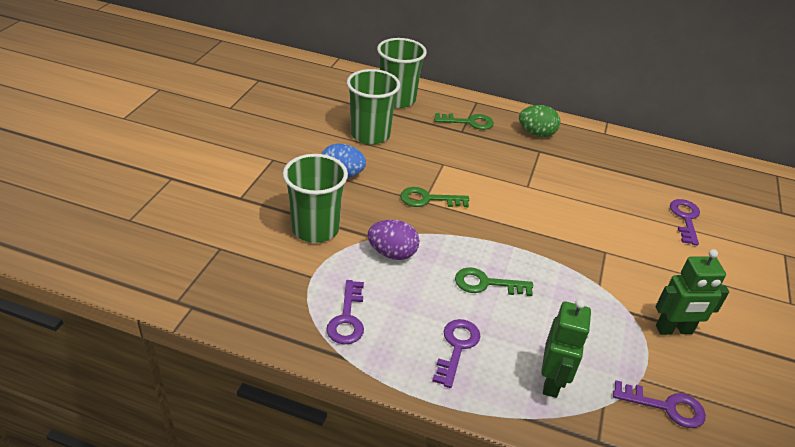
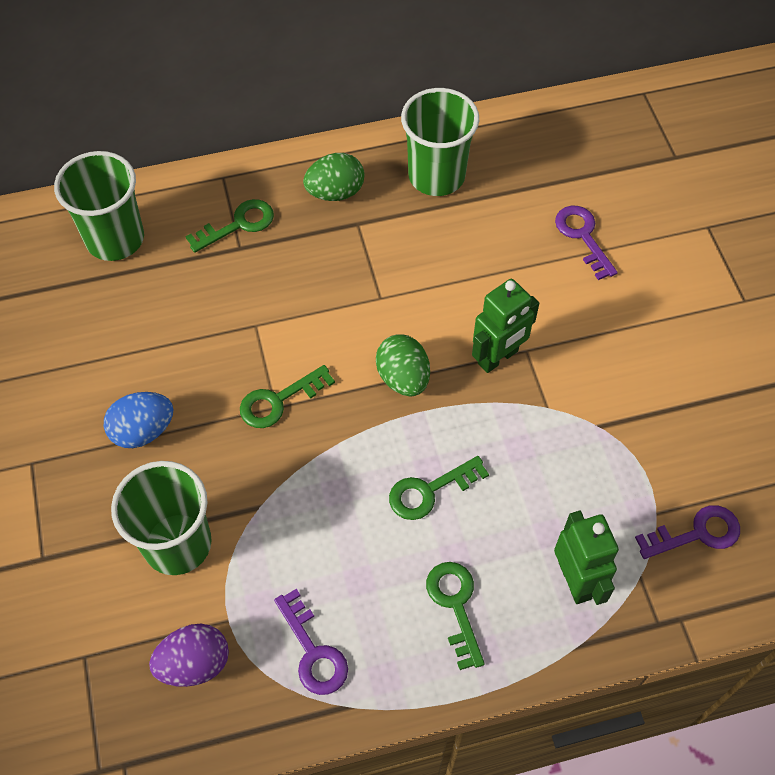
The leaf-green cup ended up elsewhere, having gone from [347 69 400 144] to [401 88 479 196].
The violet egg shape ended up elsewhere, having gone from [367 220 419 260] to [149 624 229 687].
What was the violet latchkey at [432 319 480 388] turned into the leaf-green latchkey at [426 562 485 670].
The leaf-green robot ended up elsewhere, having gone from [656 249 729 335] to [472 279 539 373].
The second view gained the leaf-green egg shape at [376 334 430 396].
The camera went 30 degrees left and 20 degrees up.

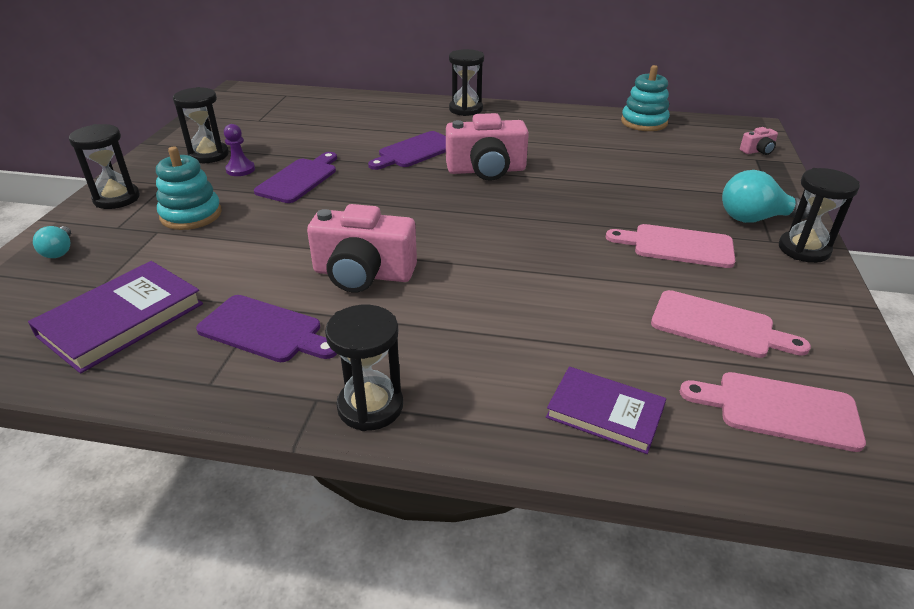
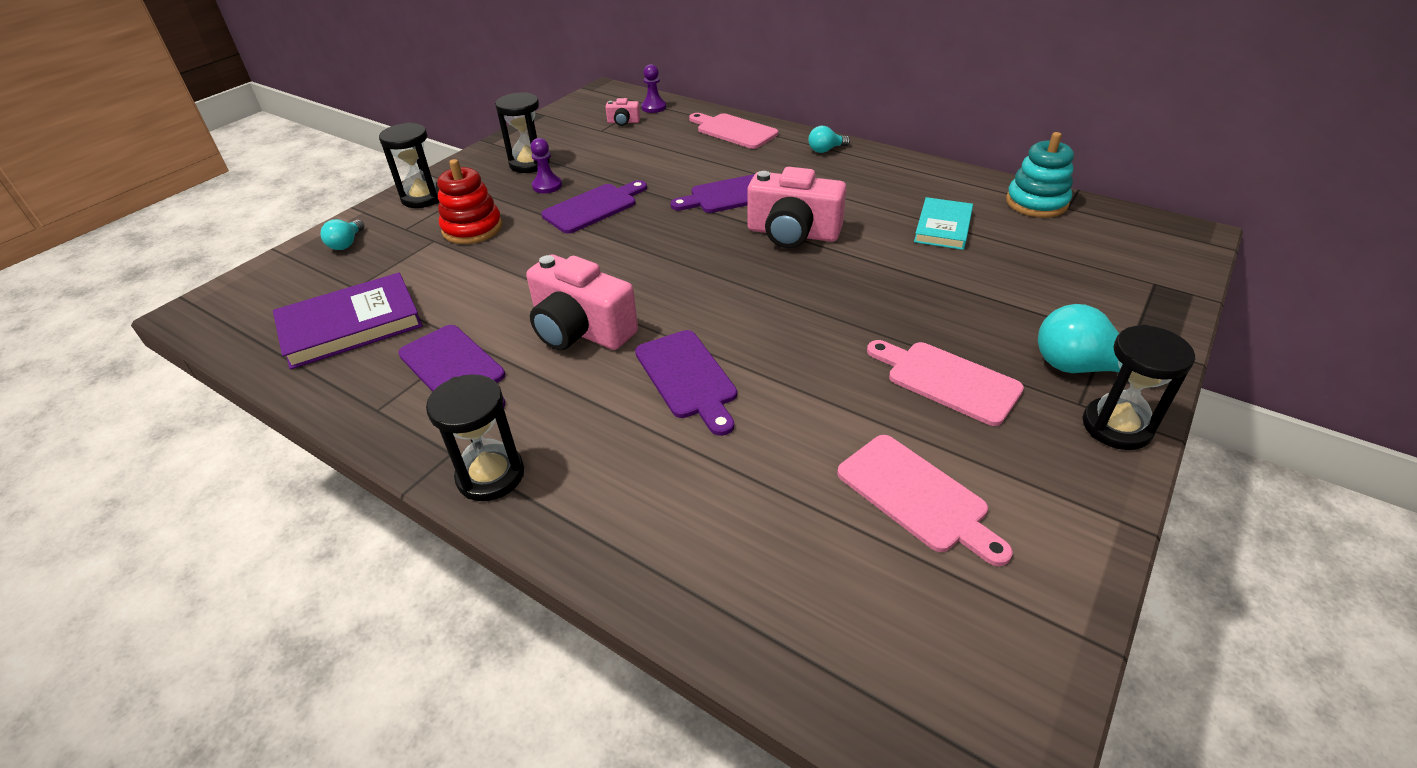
What was the aqua ring stacker at [156 147 222 230] turned into the crimson ring stacker at [437 159 502 244].
Where the jet-black sandglass stood at [449 49 484 116], the aqua lightbulb came to stand at [808 126 850 153].
The second view lost the violet hardcover at [546 367 666 454].
The rose-pink chopping board ended up elsewhere, having gone from [680 372 866 452] to [689 113 778 149].
The rose-pink camera ended up elsewhere, having gone from [740 127 778 155] to [605 98 640 126].
The second view gained the violet chopping board at [635 330 737 436].
The second view gained the violet game pawn at [641 64 666 113].
The second view gained the aqua hardcover at [914 197 973 250].
The camera went 25 degrees right and 5 degrees up.

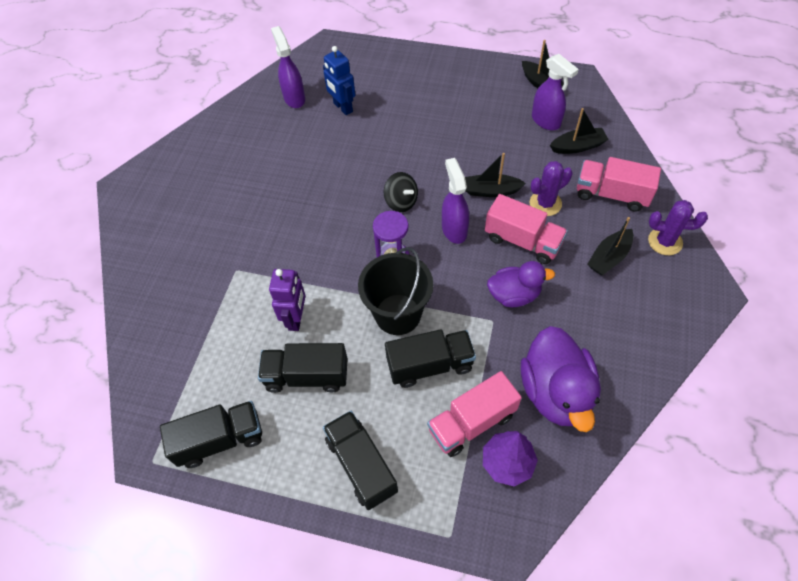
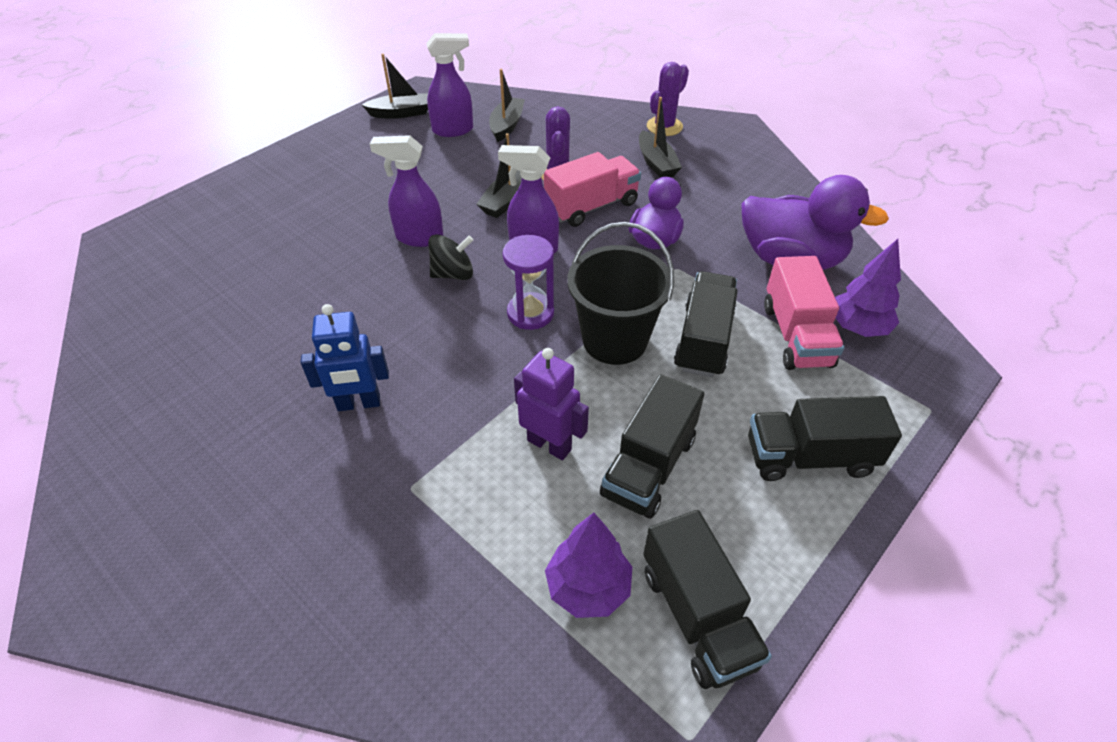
The jet-black toy truck at [160 401 262 468] ended up facing another way, 150 degrees clockwise from before.
The violet sprayer ended up elsewhere, having gone from [271 26 305 108] to [370 135 444 247].
The cobalt robot ended up elsewhere, having gone from [323 46 355 115] to [301 304 389 411].
The second view lost the rose-pink toy truck at [577 157 661 212].
The second view gained the violet fir tree at [545 513 632 618].
The camera went 65 degrees left and 10 degrees down.

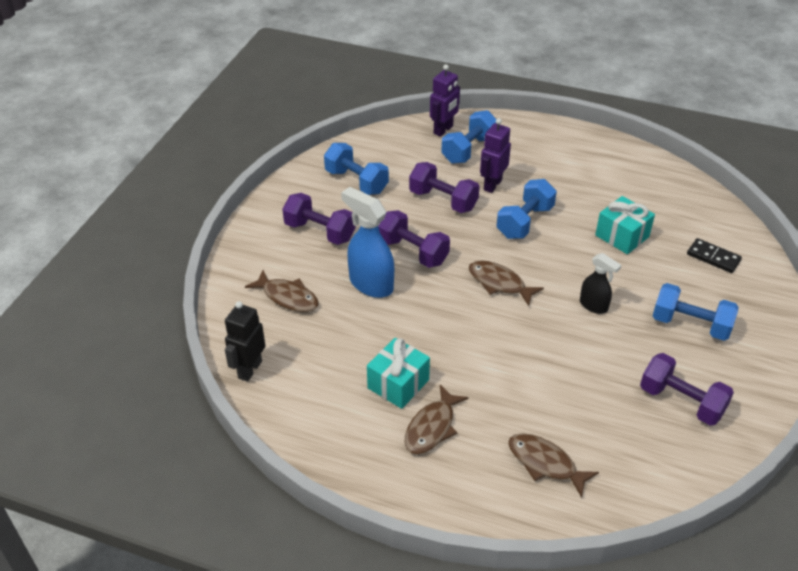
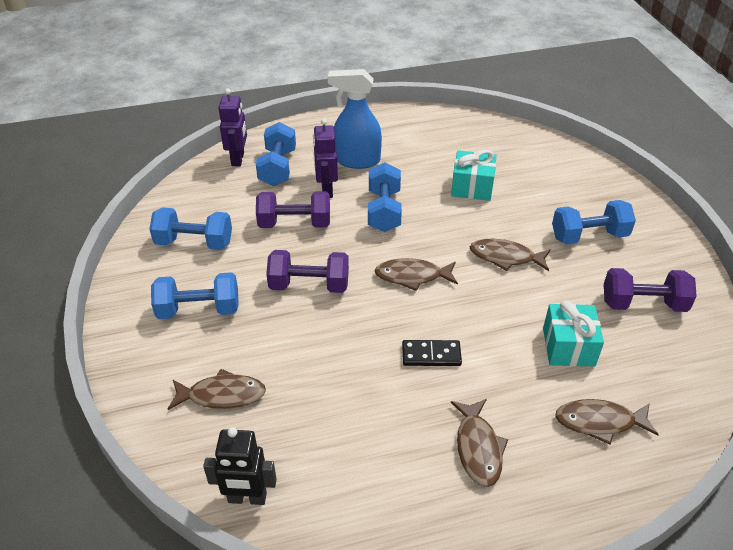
The jet-black robot at [225 301 265 382] ended up facing another way, 75 degrees counterclockwise from before.
What was the violet hand weight at [282 193 356 245] turned into the cobalt hand weight at [151 272 239 319].
The cobalt sprayer ended up elsewhere, having gone from [341 187 394 298] to [328 69 382 169].
The aqua gift ended up elsewhere, having gone from [367 338 430 409] to [543 300 604 367].
Where the jet-black sprayer stood at [580 253 621 314], the russet fish came to stand at [470 239 551 271].
The jet-black domino piece ended up elsewhere, having gone from [687 238 742 273] to [402 340 462 366].
The camera went 35 degrees left and 0 degrees up.

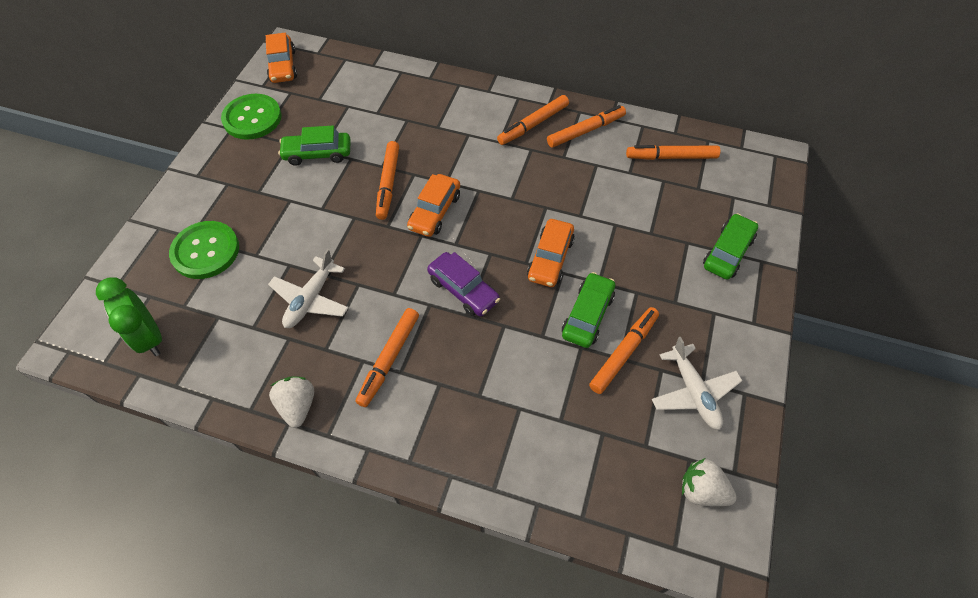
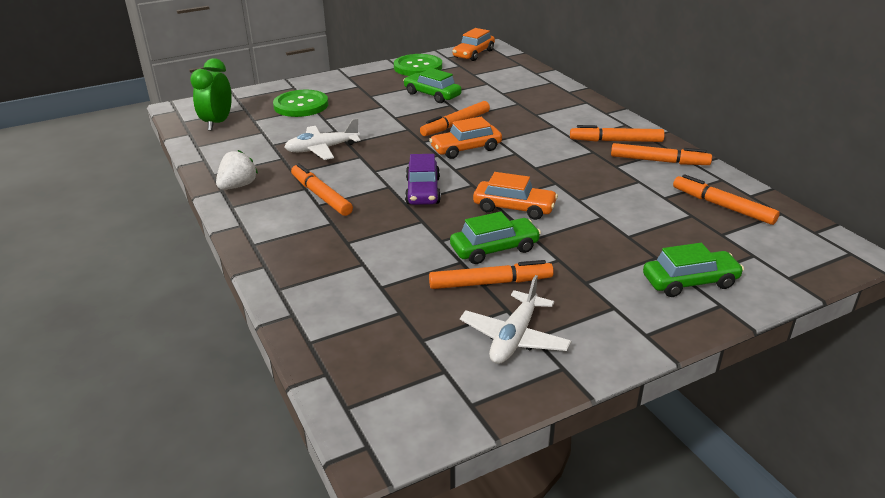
The bright orange marker at [355 308 419 407] ended up facing another way, 75 degrees clockwise from before.
The bright orange car at [527 219 575 287] ended up facing another way, 135 degrees counterclockwise from before.
The second view lost the white toy strawberry at [682 458 737 506].
The camera went 45 degrees right and 25 degrees down.

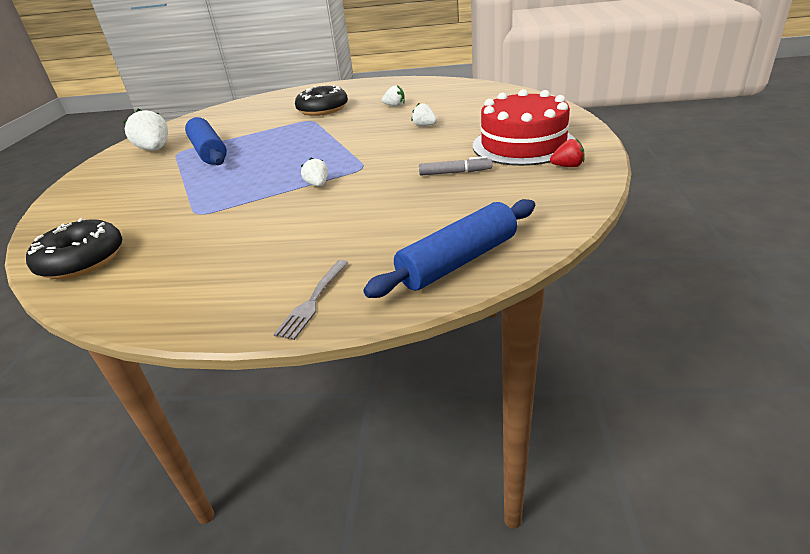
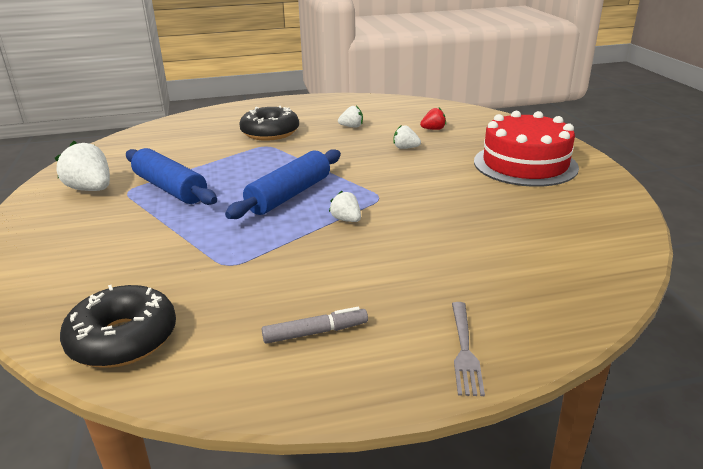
The cobalt pastry roller ended up elsewhere, having gone from [363 199 535 298] to [225 149 341 219].
The ash-grey marker ended up elsewhere, having gone from [419 156 492 176] to [262 307 368 344].
The crimson toy strawberry ended up elsewhere, having gone from [550 139 585 167] to [420 108 446 130].
The camera went 20 degrees left and 5 degrees down.

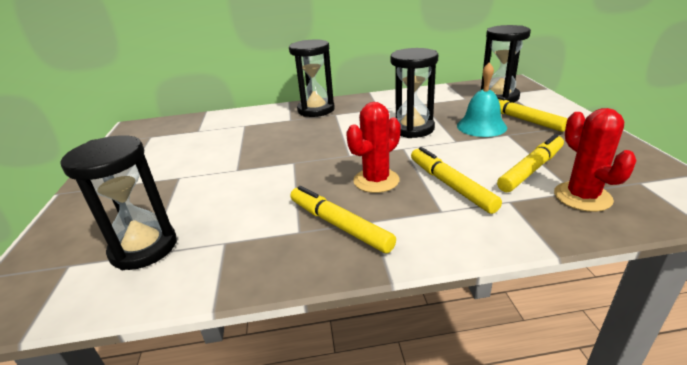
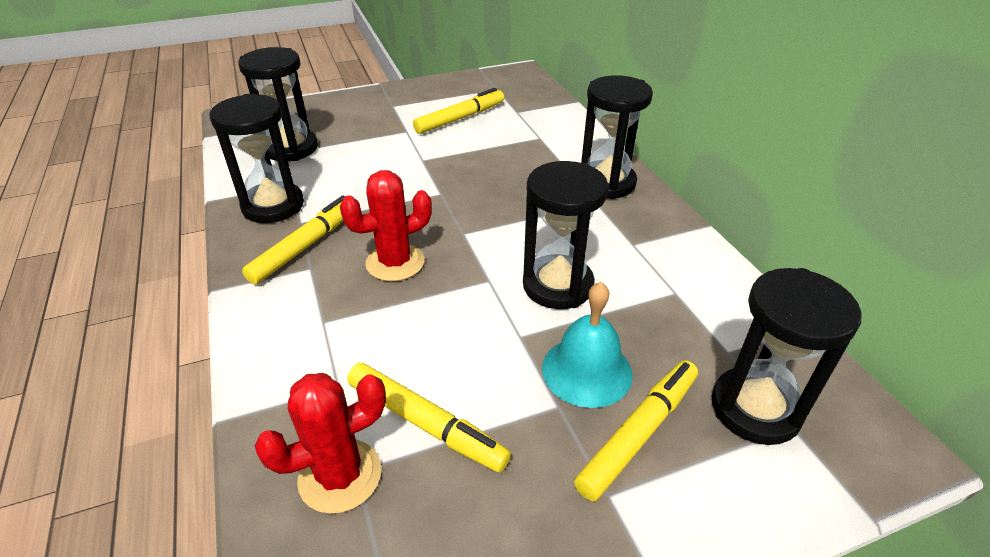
The crimson saguaro cactus at [346 102 401 193] ended up facing another way, 60 degrees counterclockwise from before.
The golden marker ended up elsewhere, having gone from [411 147 502 214] to [413 88 504 134].
The second view gained the jet-black sandglass at [210 94 304 223].
The camera went 75 degrees right and 10 degrees up.

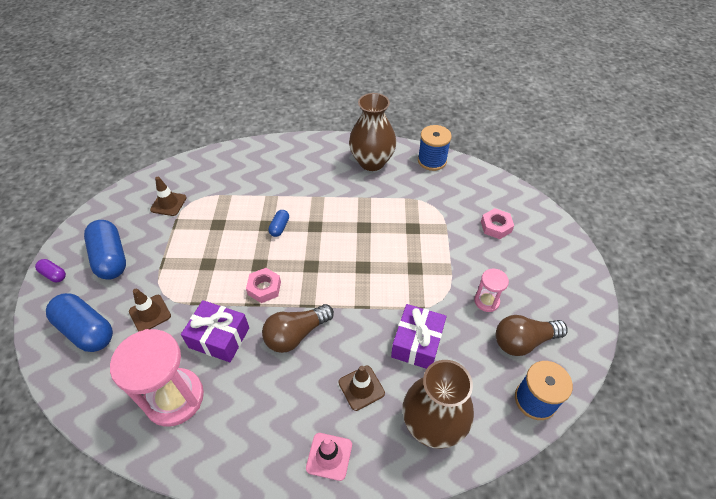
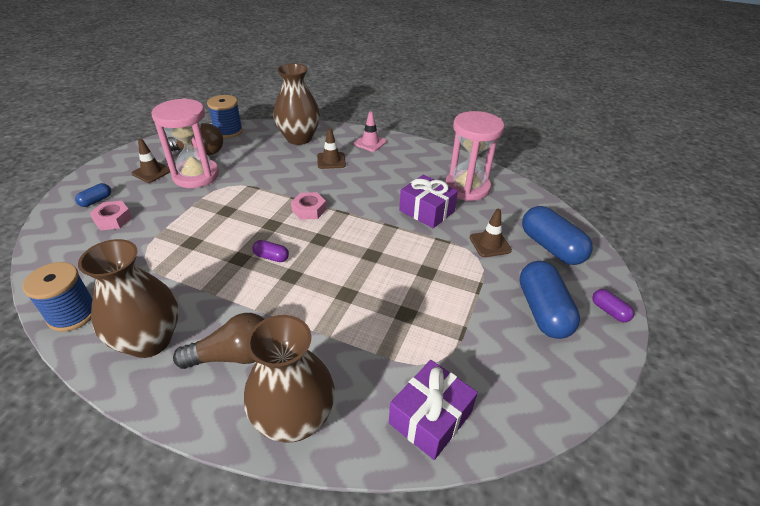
The russet traffic cone ended up elsewhere, having gone from [150 177 187 216] to [132 139 170 183].
The rose-pink hex nut ended up elsewhere, having gone from [246 268 281 303] to [291 192 326 220].
The russet lightbulb ended up elsewhere, having gone from [262 304 334 353] to [173 313 264 369].
The cobalt pill shape ended up elsewhere, having gone from [268 210 289 237] to [75 183 111 207].
The violet gift ended up elsewhere, having gone from [391 304 447 369] to [389 360 478 460].
The size of the rose-pink sandglass at [474 269 509 312] changed by a factor of 2.02.
The second view gained the russet tall vase at [244 315 335 443].
The second view gained the violet pill shape at [252 240 289 262].
The camera went 160 degrees left and 10 degrees down.

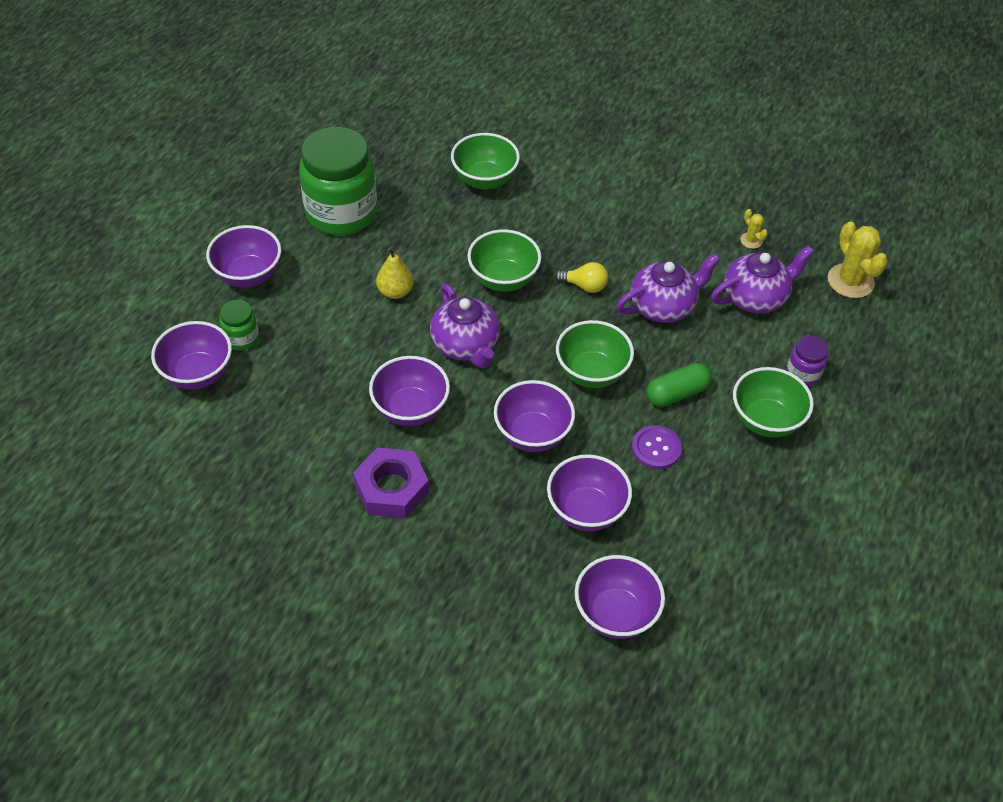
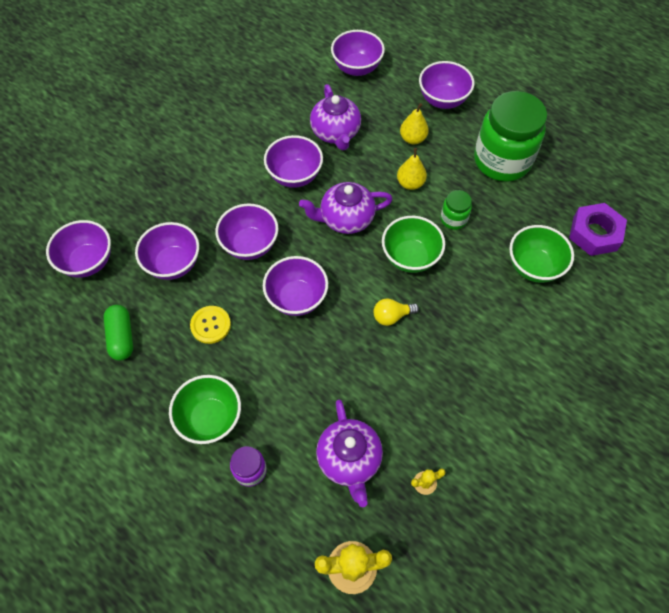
The leaf-green preserve jar ended up elsewhere, having gone from [219 300 259 351] to [440 190 472 230].
The violet hex nut ended up elsewhere, having gone from [353 448 429 518] to [569 203 627 256].
The golden lightbulb at [555 262 608 293] ended up facing another way, 45 degrees clockwise from before.
What was the leaf-green deep dish at [556 320 634 388] turned into the violet deep dish at [263 256 328 316].
The violet tea pot ended up elsewhere, having gone from [616 253 720 323] to [310 84 361 150].
What was the violet button at [632 425 682 469] turned into the golden button at [190 306 231 344].
The leaf-green pill shape ended up elsewhere, having gone from [646 363 712 407] to [104 305 133 360].
The second view gained the golden pear at [400 103 429 144].
The camera went 105 degrees right and 10 degrees up.

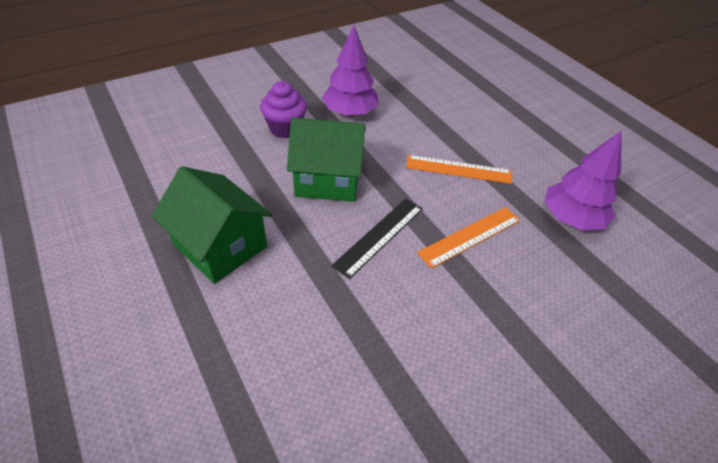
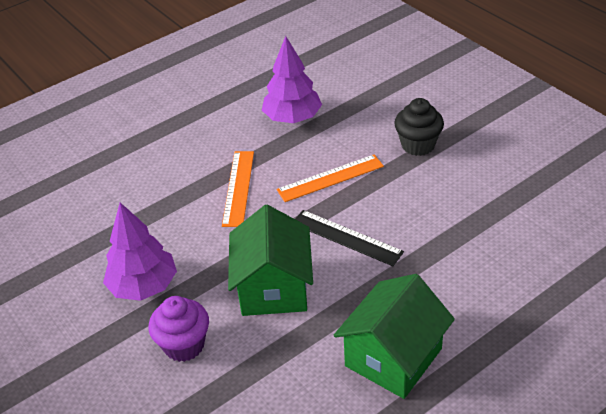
The bright orange straightedge at [417 207 520 269] ended up facing another way, 75 degrees counterclockwise from before.
The second view gained the jet-black fairy cake at [394 98 444 156].
The camera went 90 degrees left and 5 degrees down.

